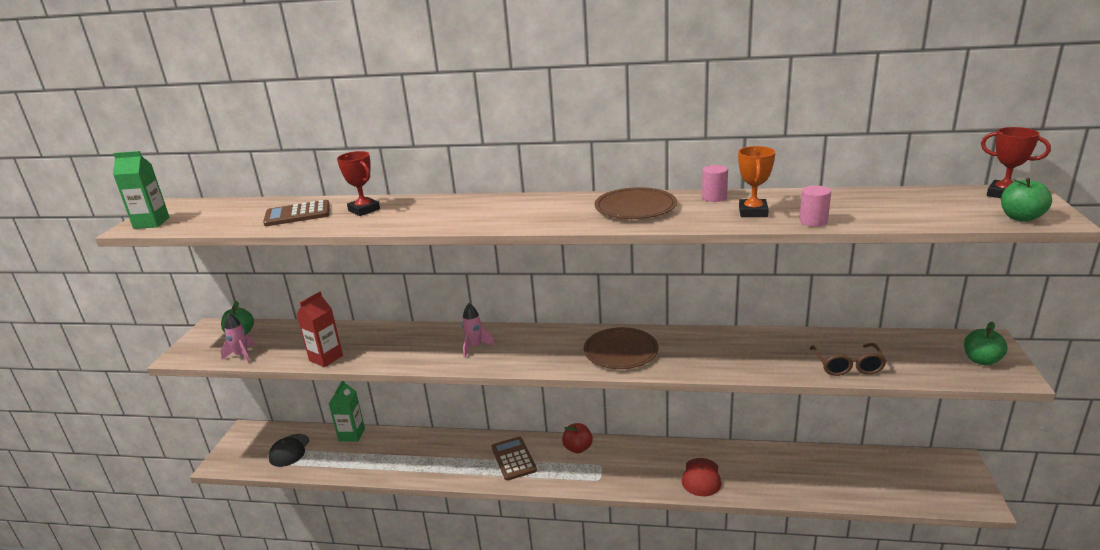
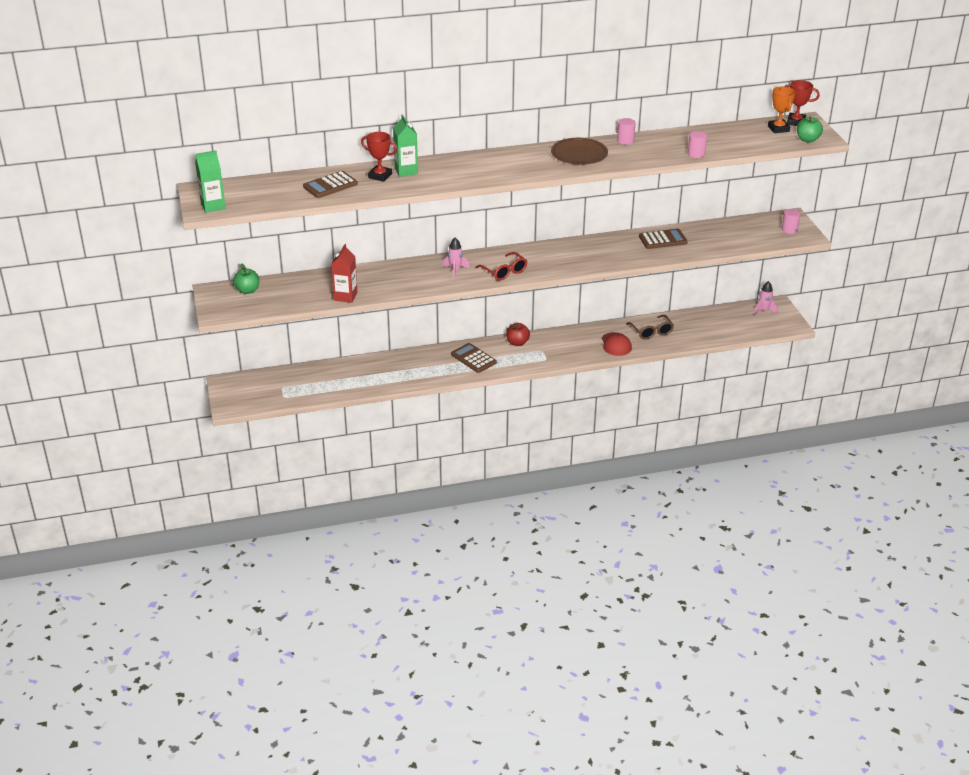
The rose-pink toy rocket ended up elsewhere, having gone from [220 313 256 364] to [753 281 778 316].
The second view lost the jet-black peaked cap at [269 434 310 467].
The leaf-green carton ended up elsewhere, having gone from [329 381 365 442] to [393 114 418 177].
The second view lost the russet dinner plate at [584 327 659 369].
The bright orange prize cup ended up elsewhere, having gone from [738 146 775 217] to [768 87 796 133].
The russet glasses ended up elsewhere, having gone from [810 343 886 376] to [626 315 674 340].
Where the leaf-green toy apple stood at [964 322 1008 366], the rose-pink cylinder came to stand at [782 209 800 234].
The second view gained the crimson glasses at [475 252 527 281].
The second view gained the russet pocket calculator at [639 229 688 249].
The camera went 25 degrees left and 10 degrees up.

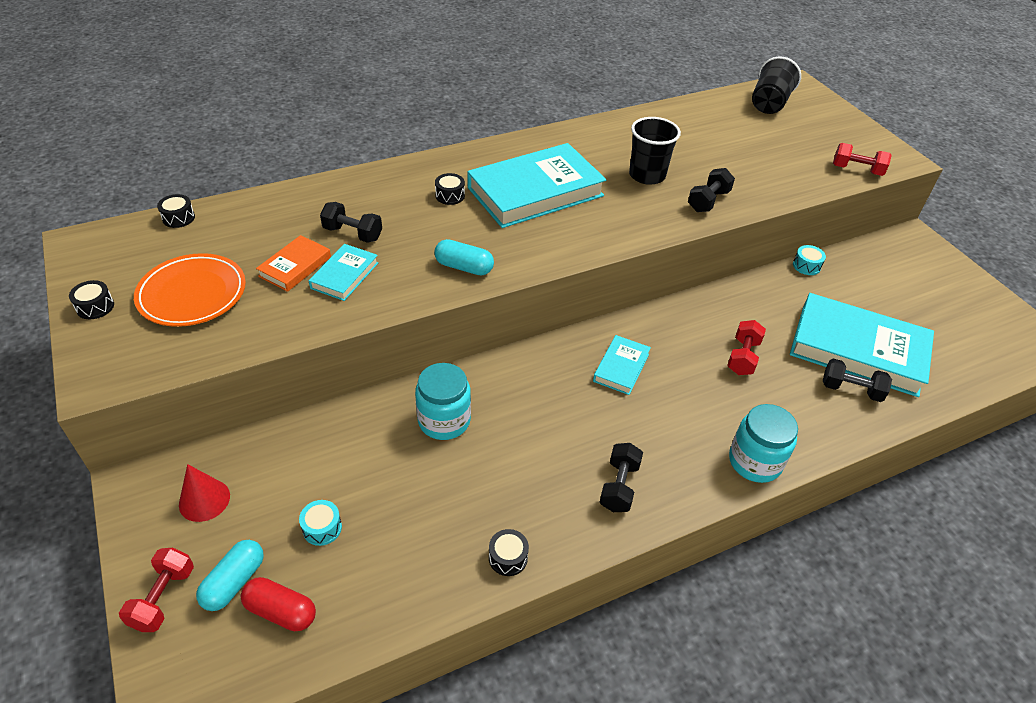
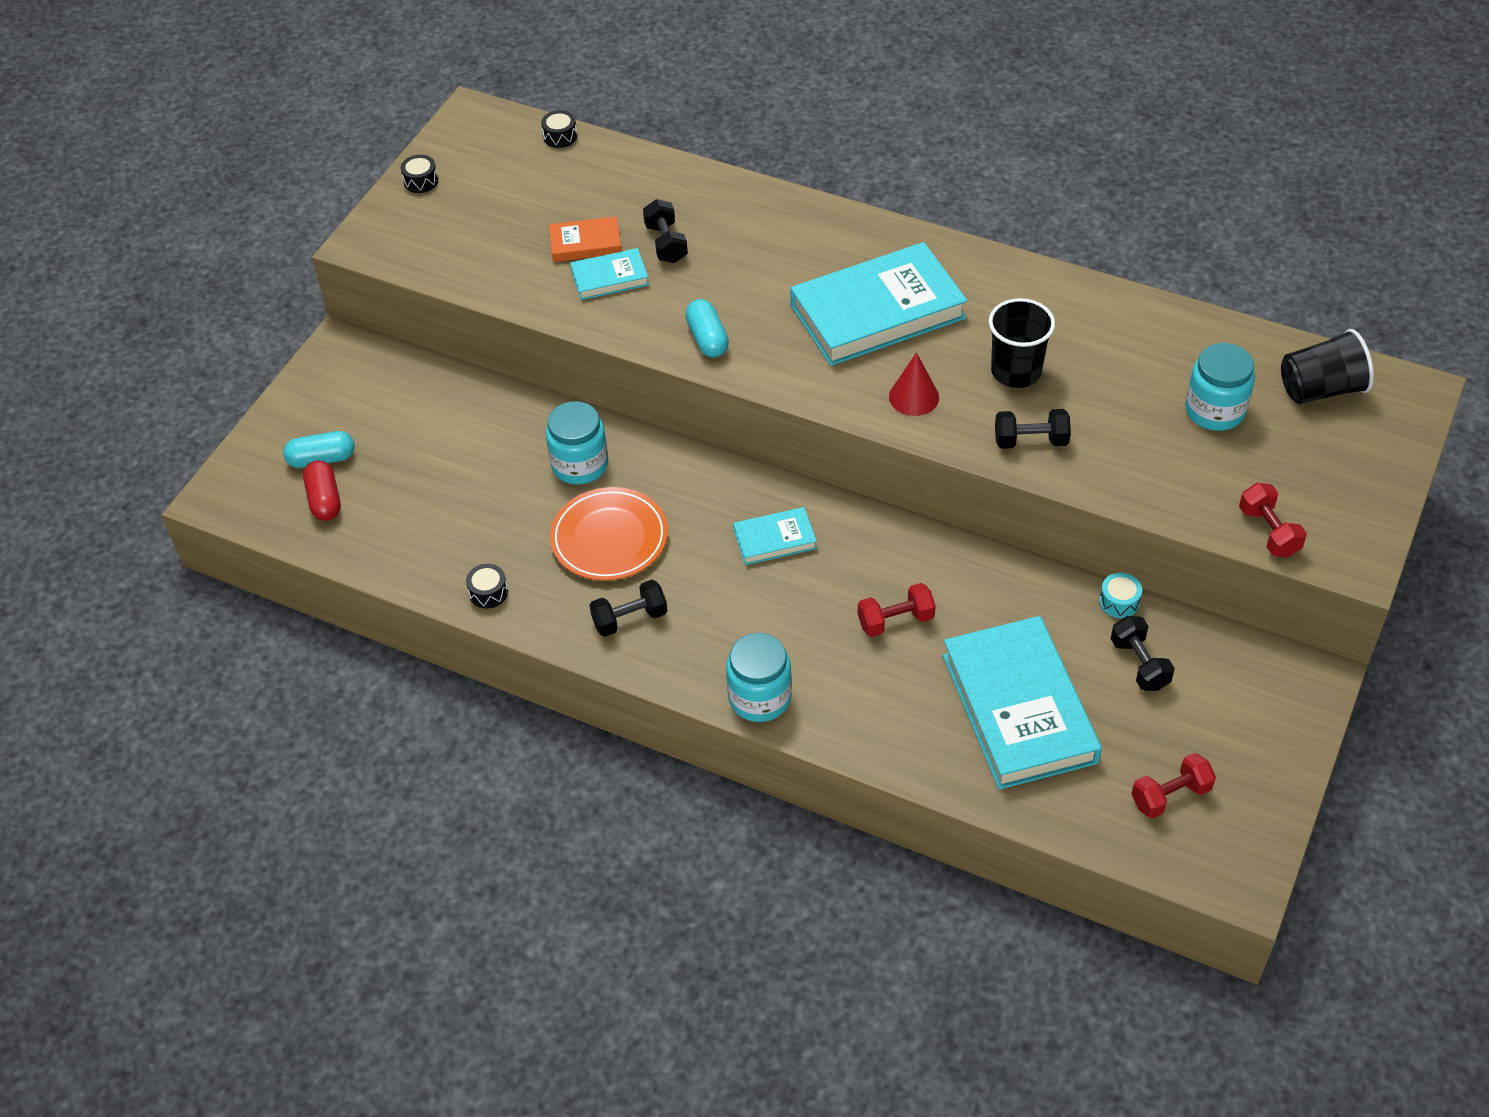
The crimson hand weight ended up elsewhere, having gone from [119 548 194 632] to [1131 753 1216 819].
The bright orange dinner plate ended up elsewhere, having gone from [134 253 246 327] to [550 487 668 581].
The crimson cone ended up elsewhere, having gone from [179 464 230 522] to [889 352 939 416].
The second view lost the aqua drum at [299 500 342 546].
The second view lost the jet-black drum at [435 173 465 205].
The aqua hardcover at [467 143 606 228] ended up facing another way, 45 degrees counterclockwise from before.
The jet-black hand weight ended up elsewhere, having gone from [823 359 892 402] to [1111 616 1175 691].
The second view gained the aqua preserve jar at [1185 343 1255 431].
The camera went 55 degrees right and 5 degrees up.

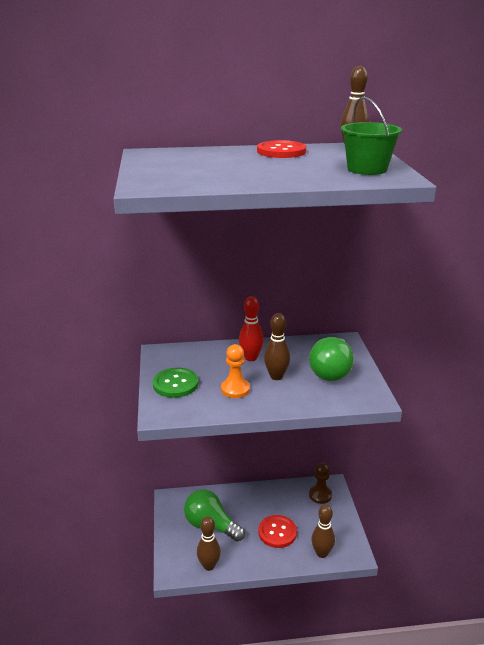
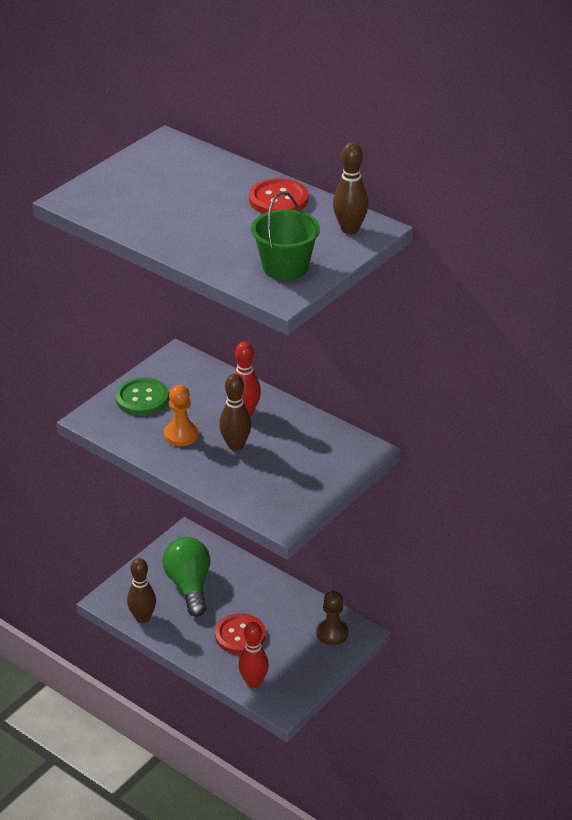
The second view lost the leaf-green lightbulb at [309 337 354 381].
What was the russet tenpin at [311 505 335 558] turned into the crimson tenpin at [238 622 269 688].
The camera went 45 degrees right and 10 degrees up.

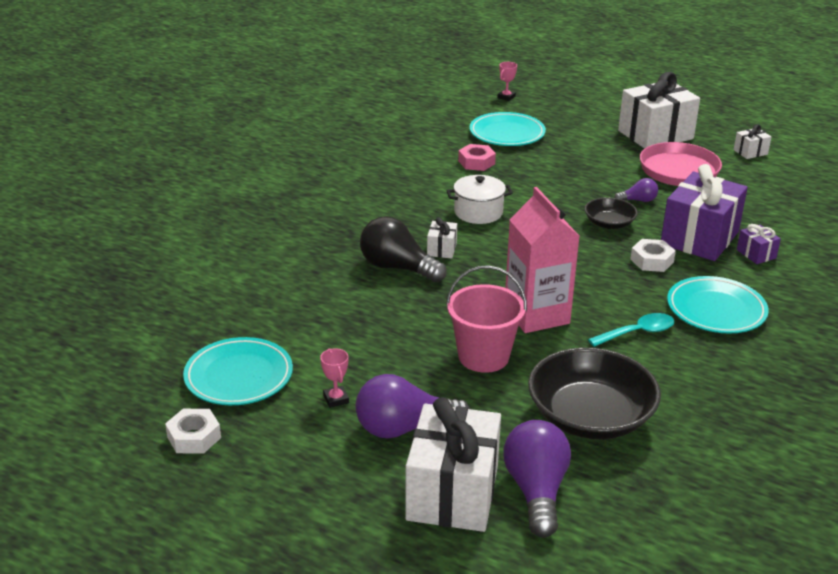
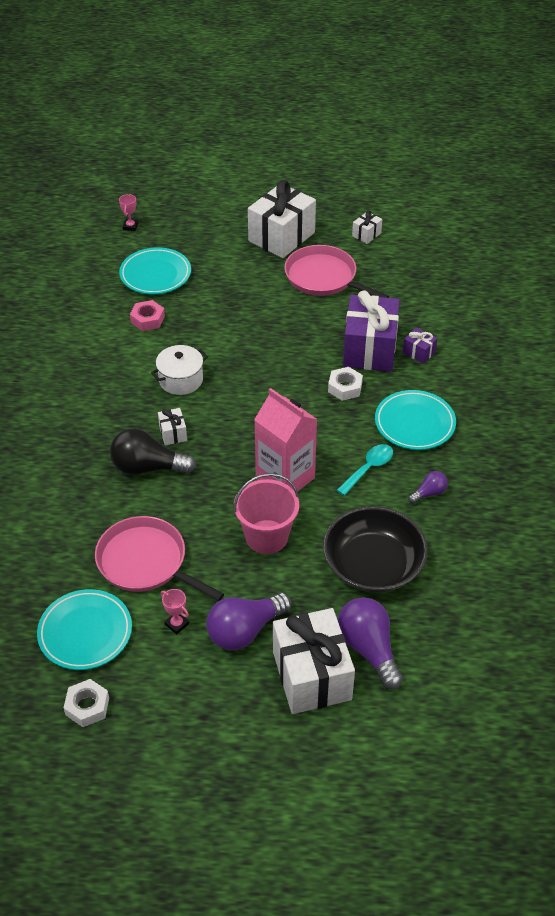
The second view lost the jet-black deep dish at [585 197 638 229].
The violet lightbulb ended up elsewhere, having gone from [614 178 658 202] to [408 471 448 504].
The second view gained the rose-pink frying pan at [95 516 224 601].
The camera went 25 degrees left and 15 degrees up.

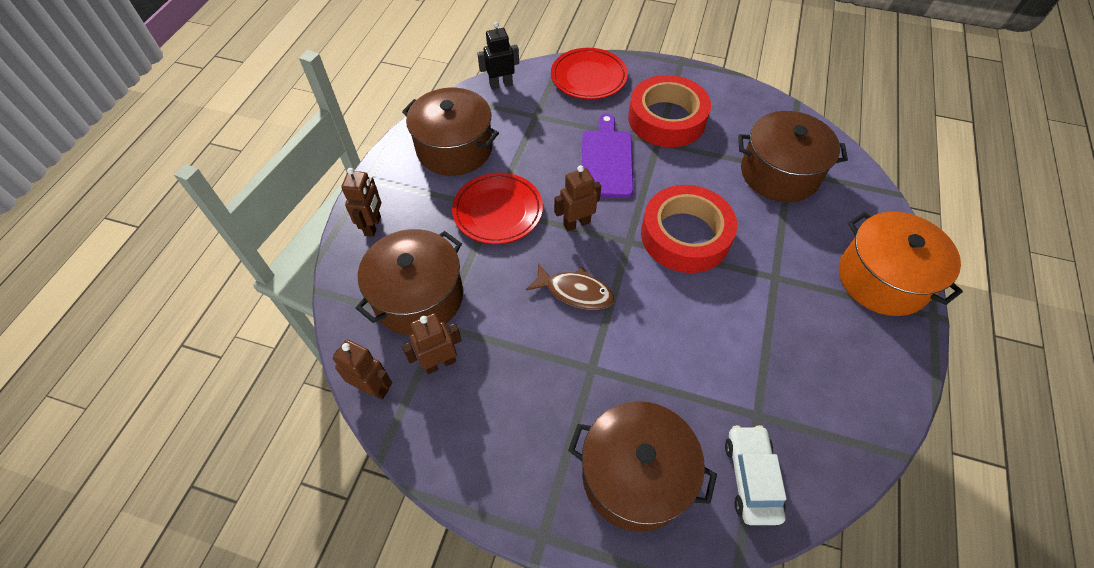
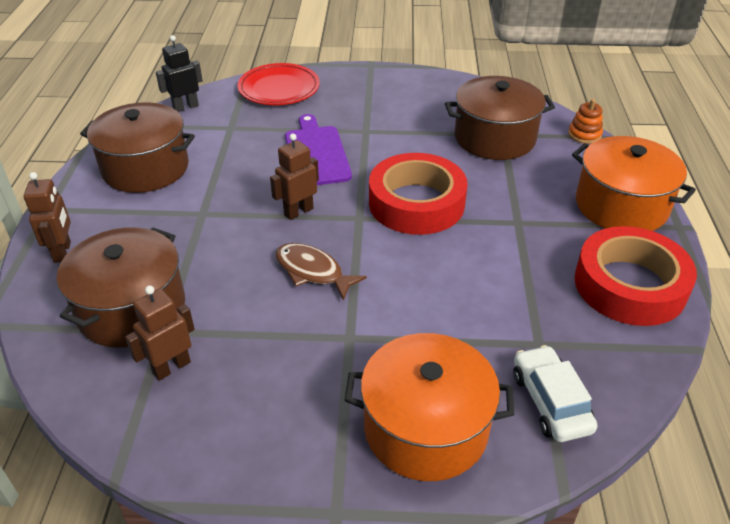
The second view lost the russet robot at [333 339 392 399].
The second view lost the crimson dinner plate at [452 173 543 244].
The russet fish at [526 263 614 310] ended up facing another way, 150 degrees counterclockwise from before.
What was the russet cooking pot at [568 401 717 532] turned into the bright orange cooking pot at [345 333 514 481].
The crimson sticky tape ended up elsewhere, having gone from [628 75 711 147] to [575 226 697 326].
The second view gained the bright orange ring stacker at [568 99 603 144].
The camera went 15 degrees left and 15 degrees down.

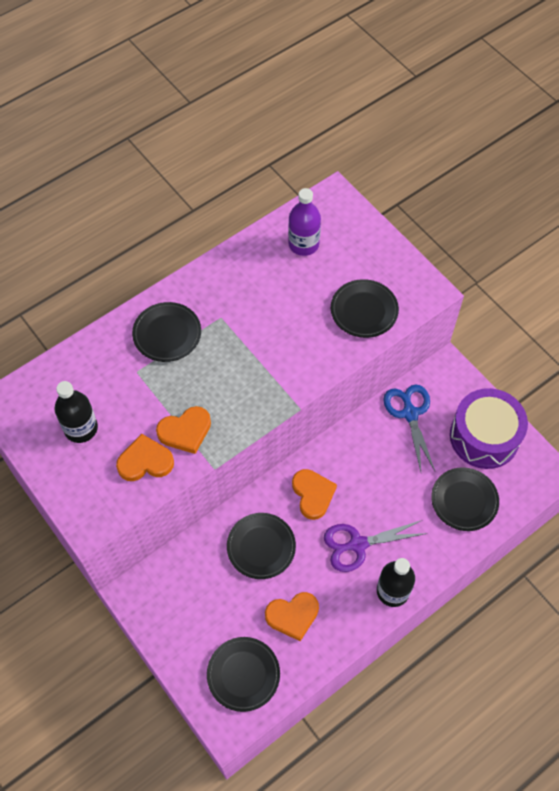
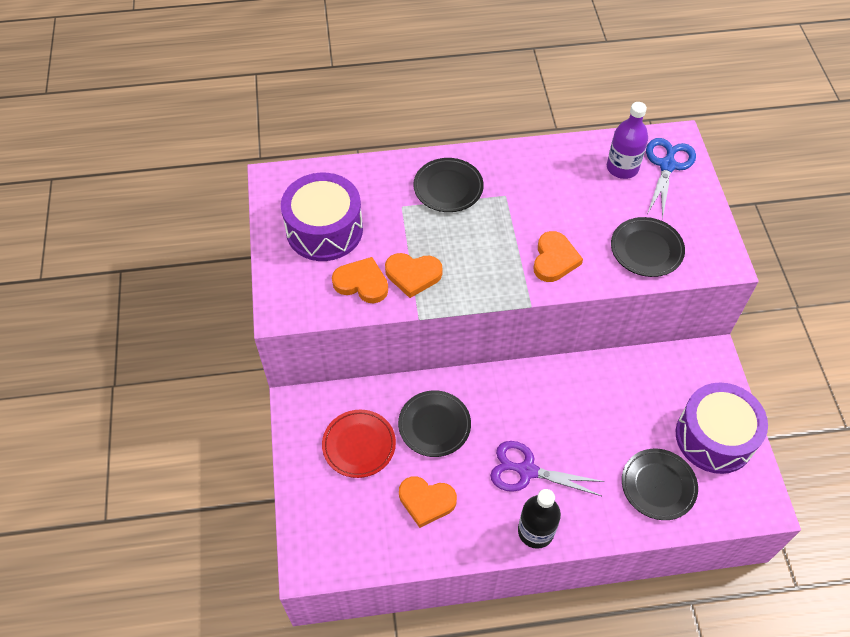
Where the jet-black drink bottle stood at [54 381 98 443], the violet drum came to stand at [281 173 363 261].
The second view lost the jet-black dinner plate at [207 637 280 712].
The bright orange love heart ended up elsewhere, having gone from [292 469 337 520] to [533 231 583 282].
The cobalt shears ended up elsewhere, having gone from [383 384 435 472] to [646 138 696 219].
The second view gained the crimson dinner plate at [322 410 396 478].
The camera went 30 degrees right and 5 degrees down.

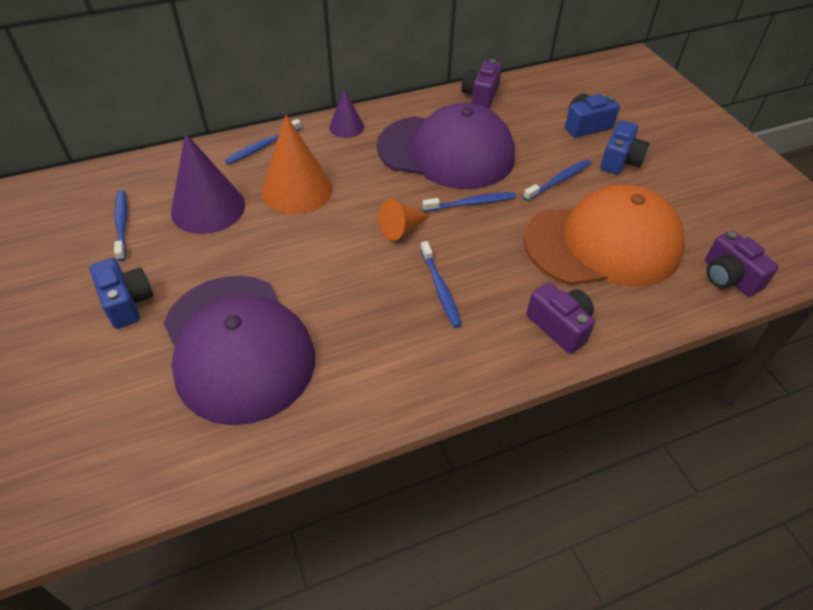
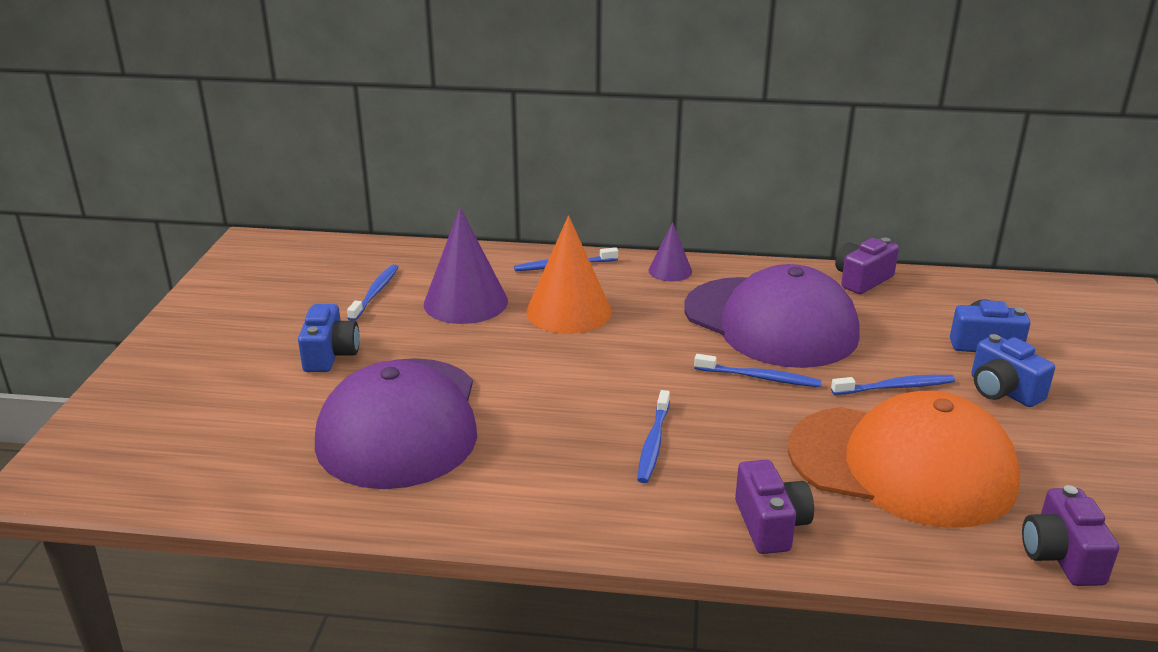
The second view lost the bright orange cone at [379 199 429 241].
The cobalt camera at [600 120 649 175] ended up facing another way, 90 degrees clockwise from before.
The camera went 30 degrees right and 20 degrees down.

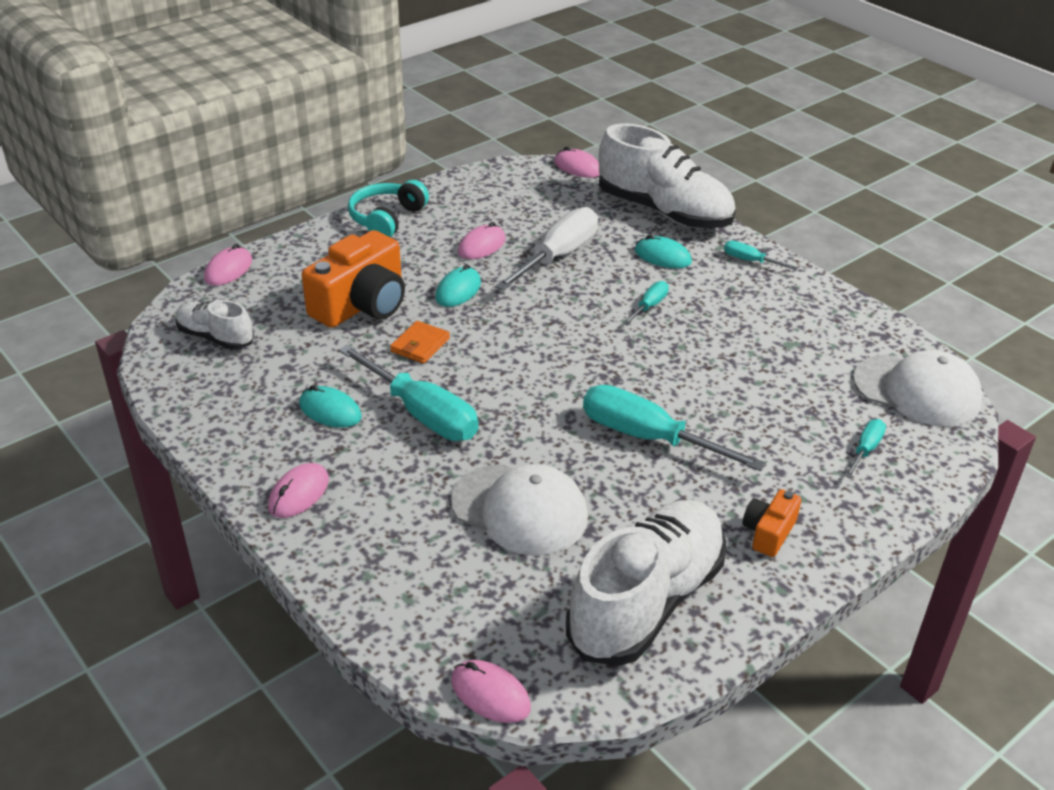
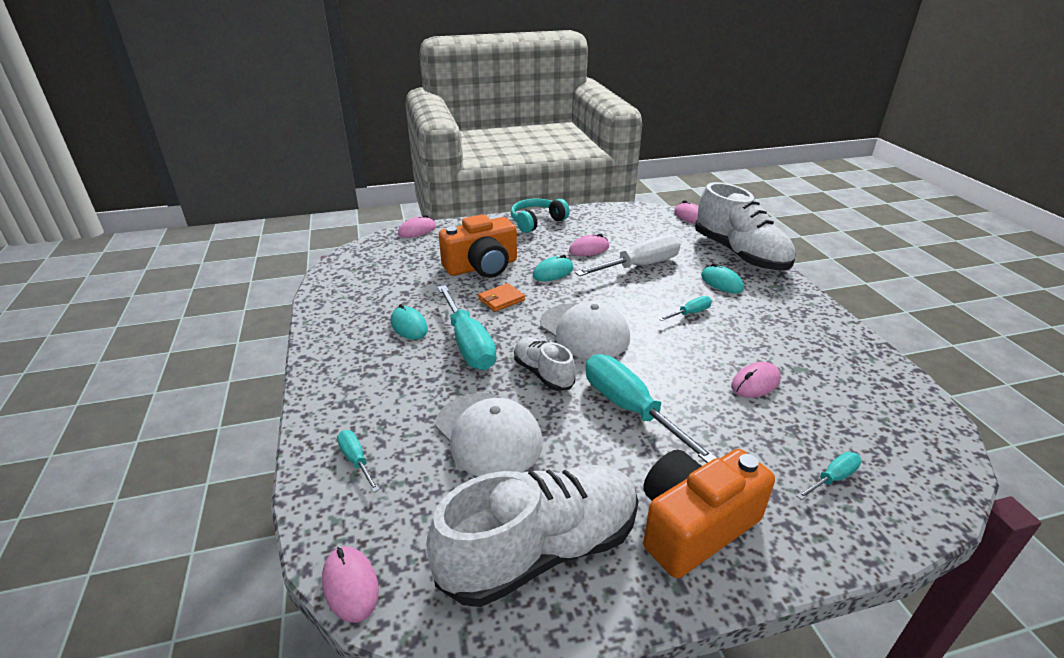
The white sneaker ended up elsewhere, having gone from [176 300 254 350] to [514 337 575 391].
The rose-pink mouse ended up elsewhere, having gone from [268 463 329 518] to [731 362 781 398].
The aqua hand screwdriver ended up elsewhere, having gone from [724 240 798 270] to [337 430 379 492].
The size of the bright orange camera at [743 489 801 557] changed by a factor of 1.99.
The white peaked cap ended up elsewhere, having gone from [853 350 983 427] to [540 301 630 359].
The camera went 25 degrees right and 5 degrees down.

